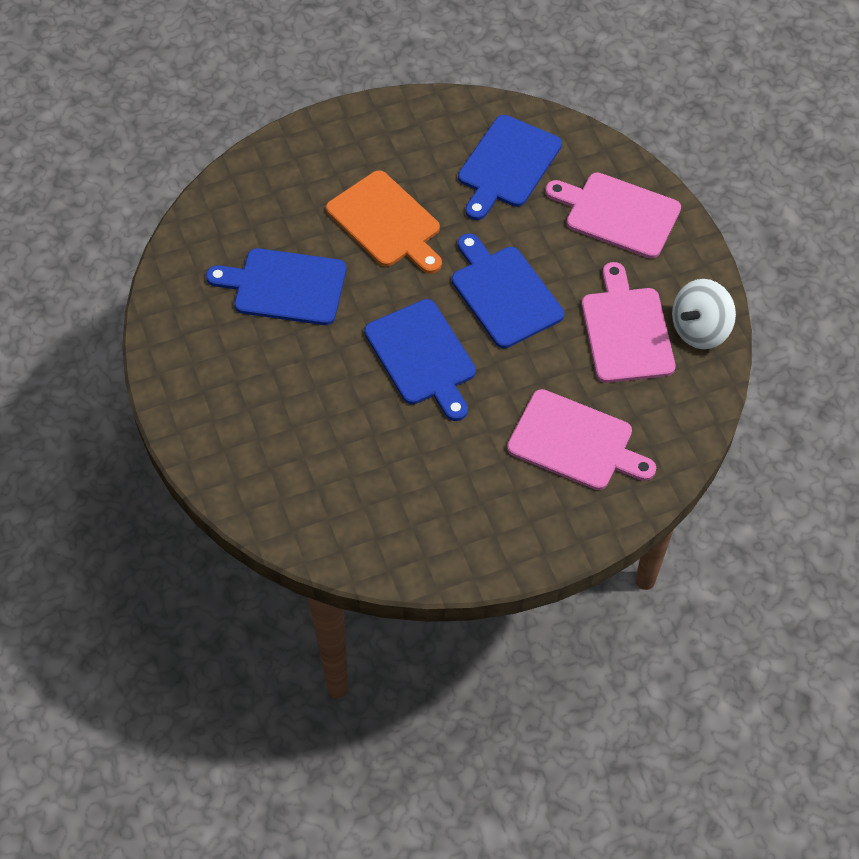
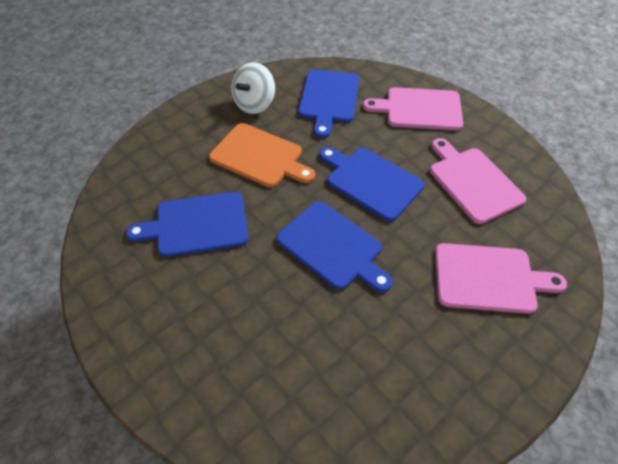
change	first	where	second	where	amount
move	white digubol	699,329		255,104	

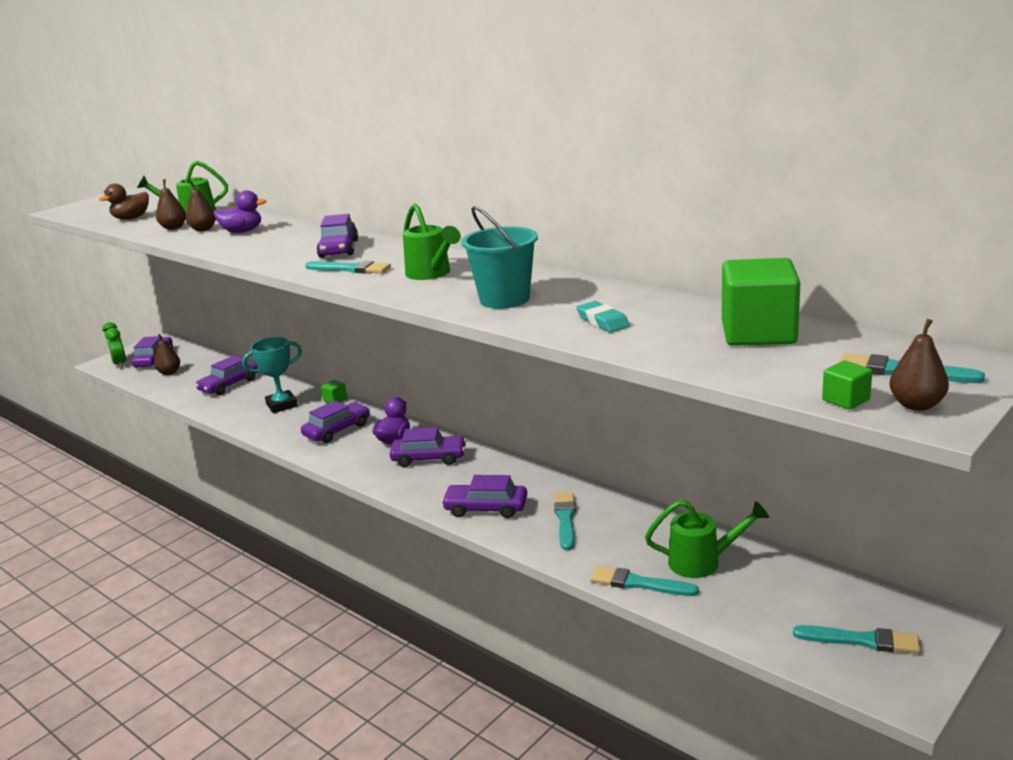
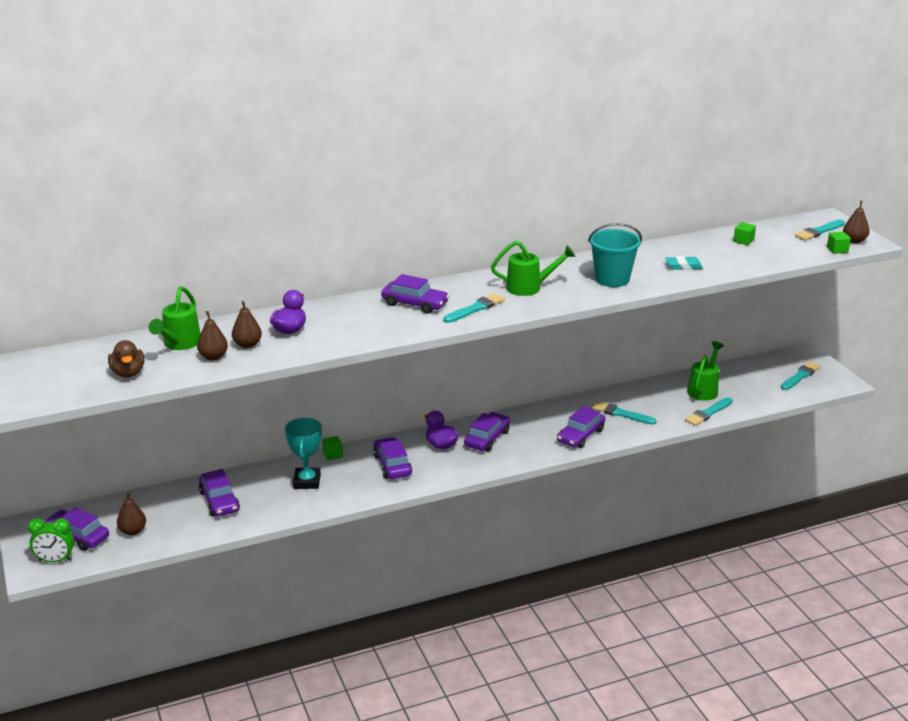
change	first	where	second	where	amount
resize	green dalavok	758,333		743,241	x0.43

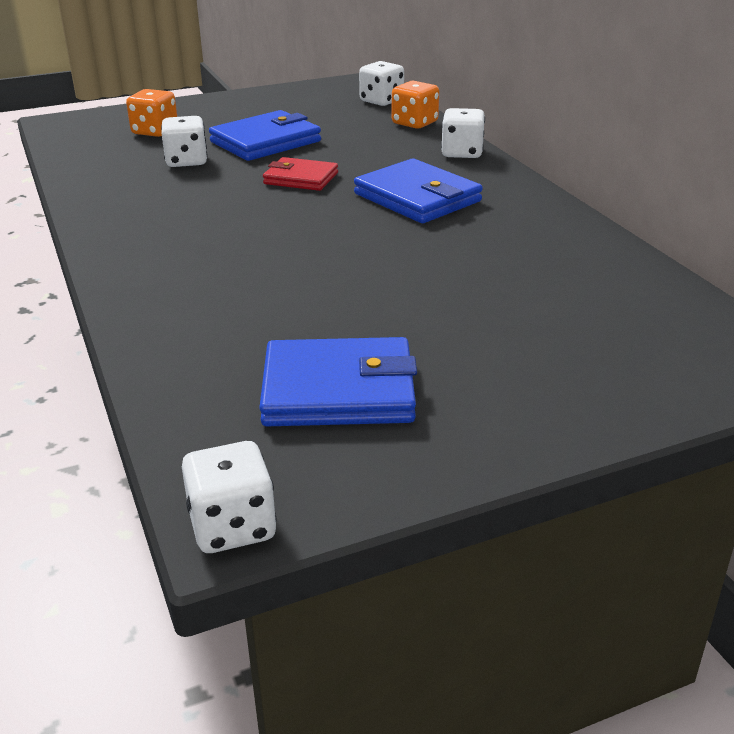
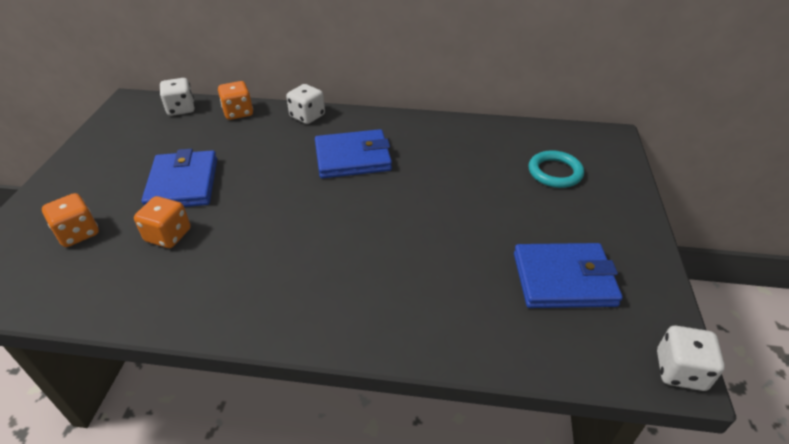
change	first	where	second	where	amount
recolor	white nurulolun	186,161	orange nurulolun	168,235	
rotate	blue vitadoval	338,390		563,279	60 degrees clockwise
delete	red vitadoval	301,178			
insert			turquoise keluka	555,172	

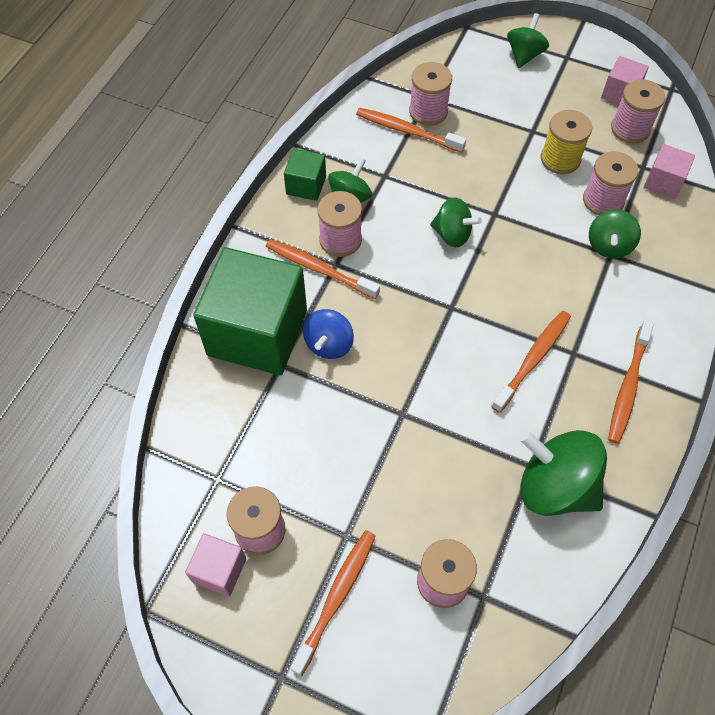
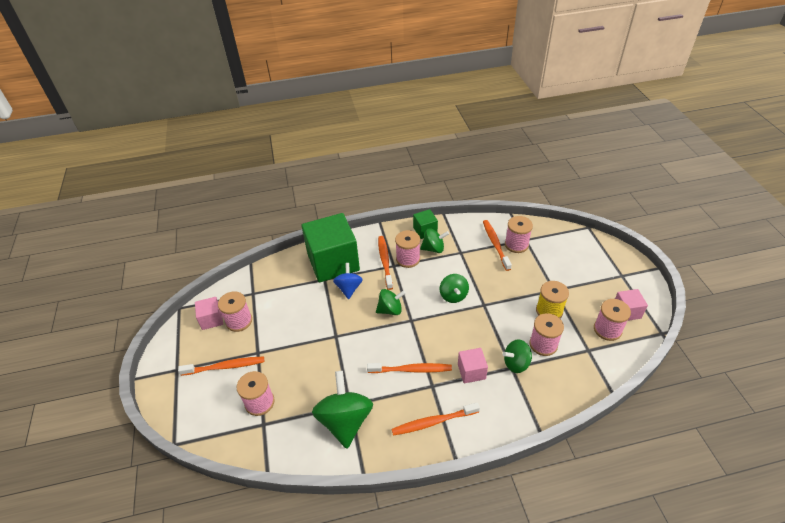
change	first	where	second	where	amount
rotate	blue digubol	329,344		349,288	105 degrees clockwise
move	green digubol	524,55		390,310	
move	pink dalavok	663,182		471,371	

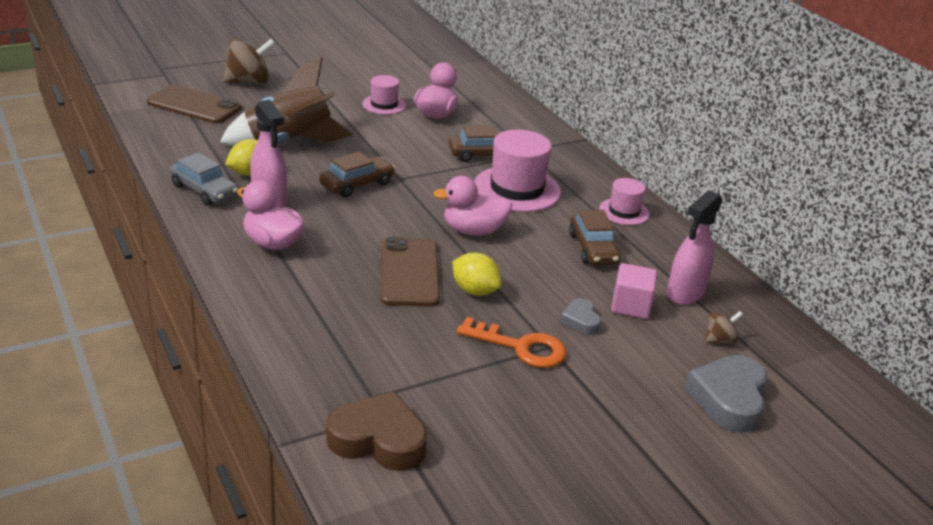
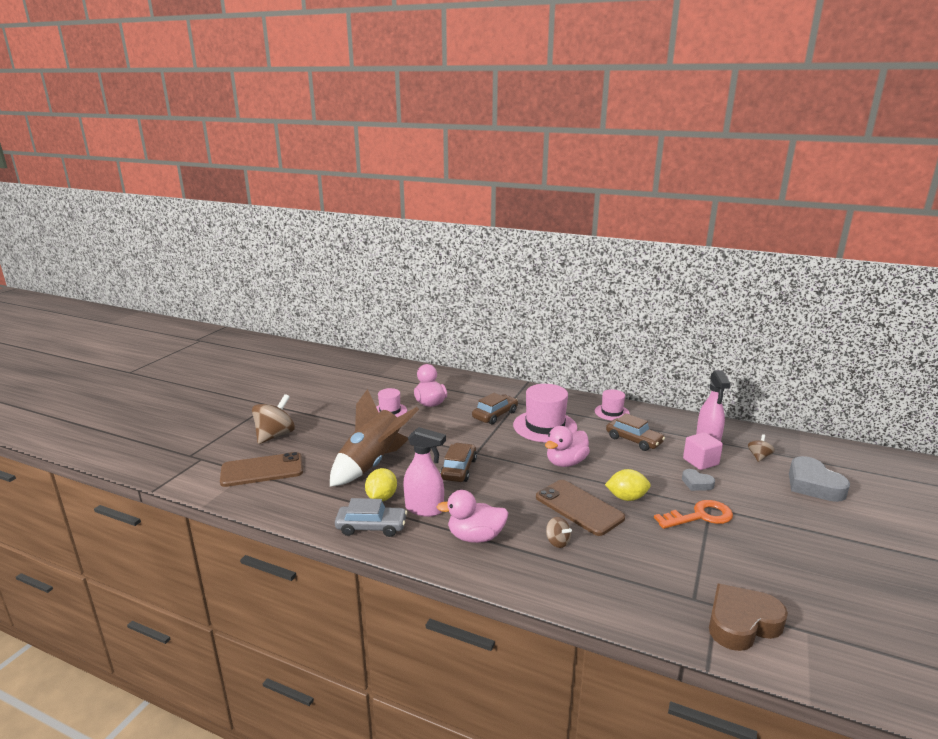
change	first	where	second	where	amount
insert			brown digubol	557,542	

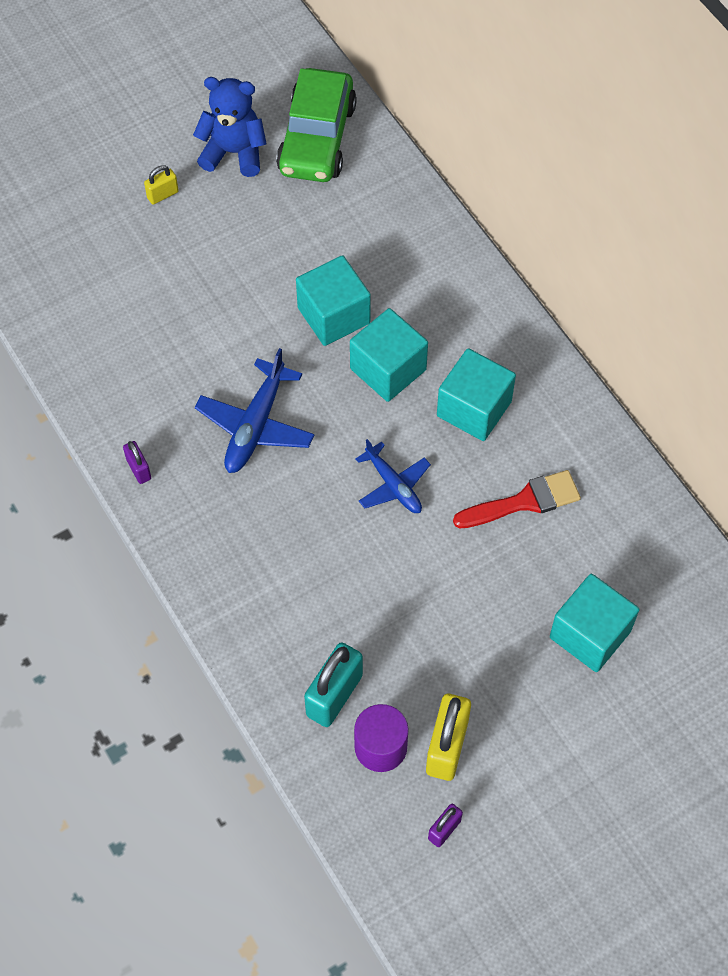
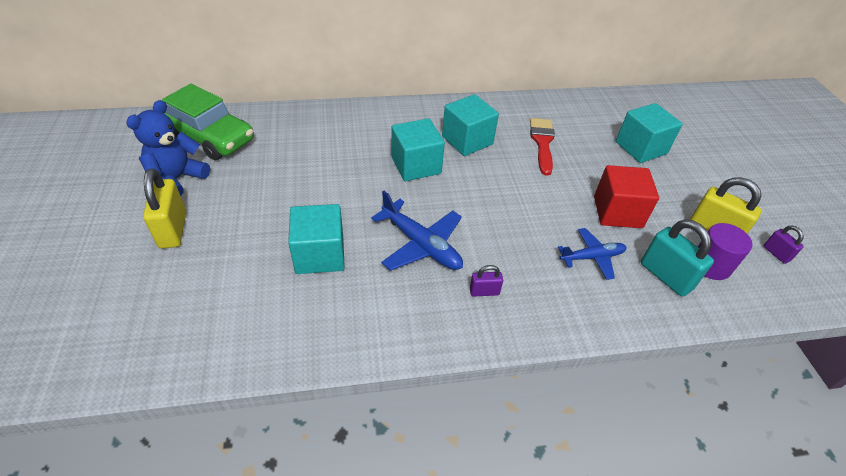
change	first	where	second	where	amount
move	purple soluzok	139,469		484,291	
resize	yellow soluzok	162,195		173,229	x1.90
move	turquoise dalavok	333,315		320,254	
move	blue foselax	393,485		592,257	
insert			red dalavok	617,212	

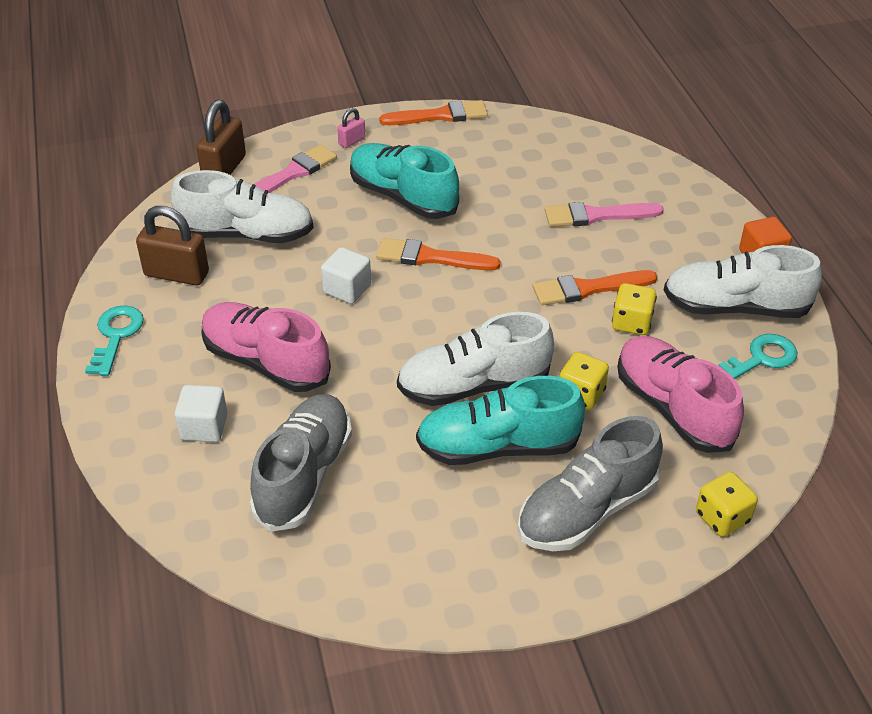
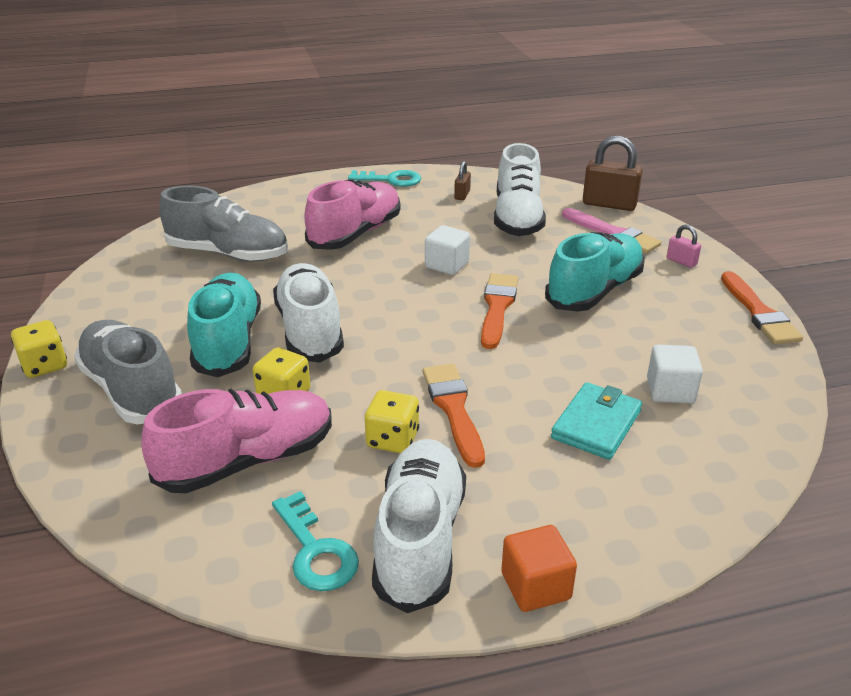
change	first	where	second	where	amount
resize	brown soluzok	176,274		462,195	x0.51
move	white dalavok	204,427		670,391	
replace	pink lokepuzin	596,215	turquoise vitadoval	596,424	
move	yellow nurulolun	722,517		44,365	

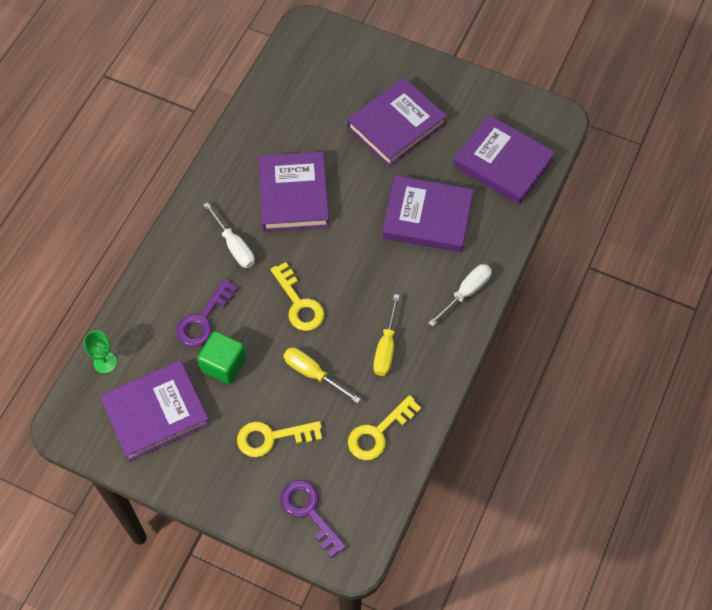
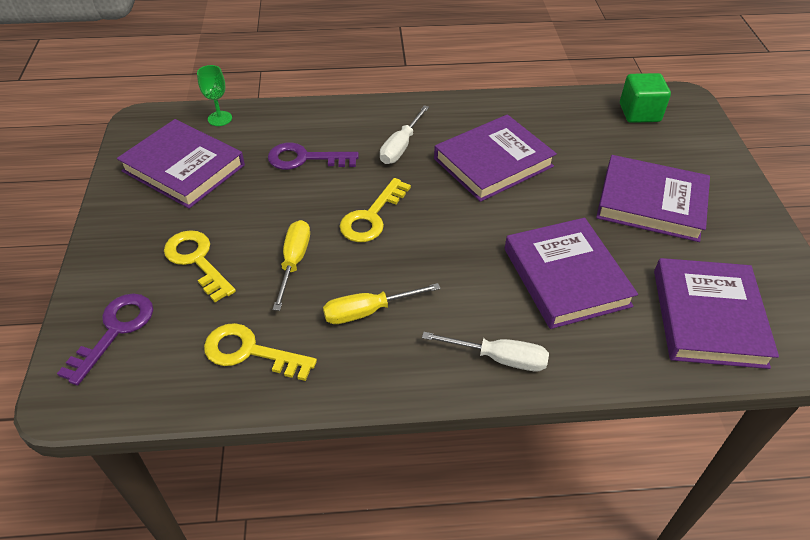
change	first	where	second	where	amount
move	green dalavok	223,364		639,113	

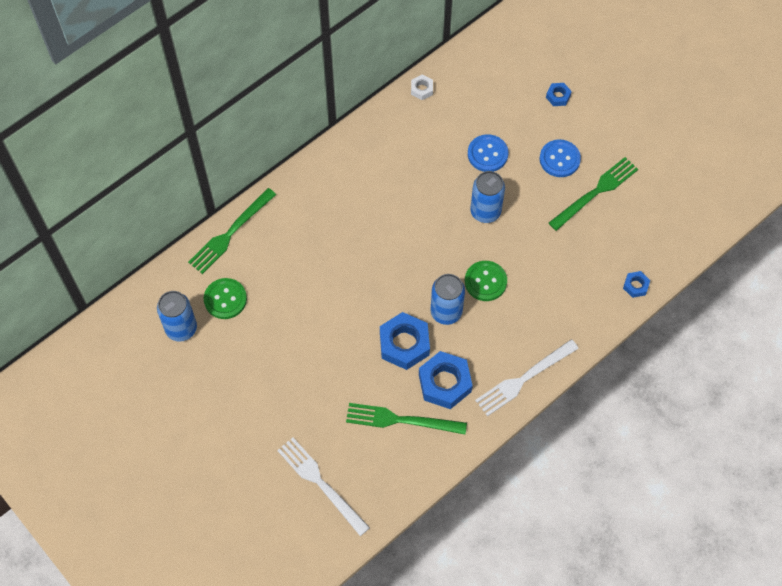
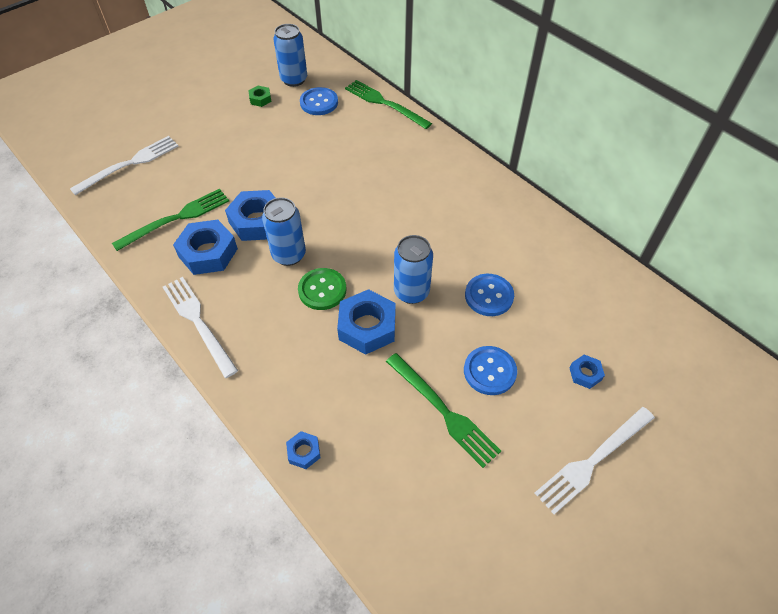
change	first	where	second	where	amount
recolor	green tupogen	225,299	blue tupogen	319,103	
rotate	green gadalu	401,420		176,219	45 degrees clockwise
delete	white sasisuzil	421,89			
insert			green sasisuzil	260,99	
insert			blue sasisuzil	367,327	
insert			white gadalu	593,460	

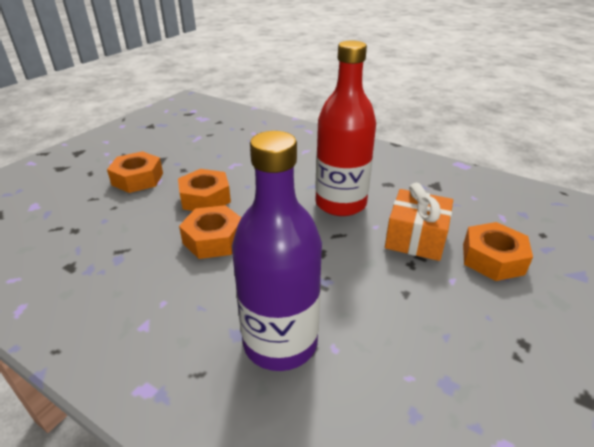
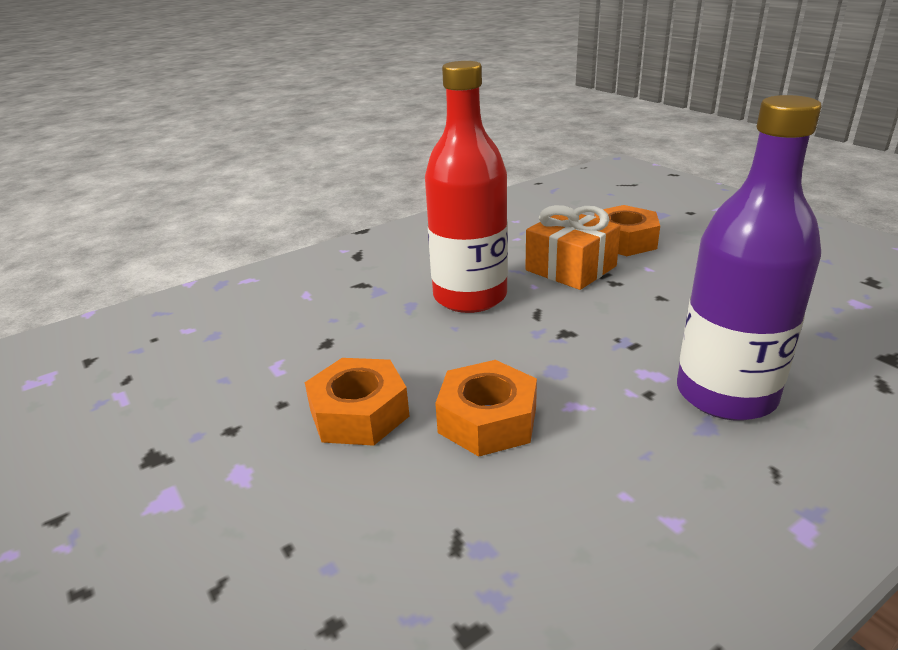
change	first	where	second	where	amount
delete	orange sasisuzil	137,179			

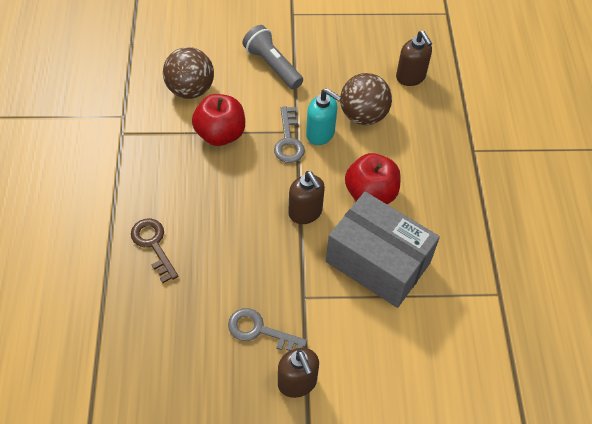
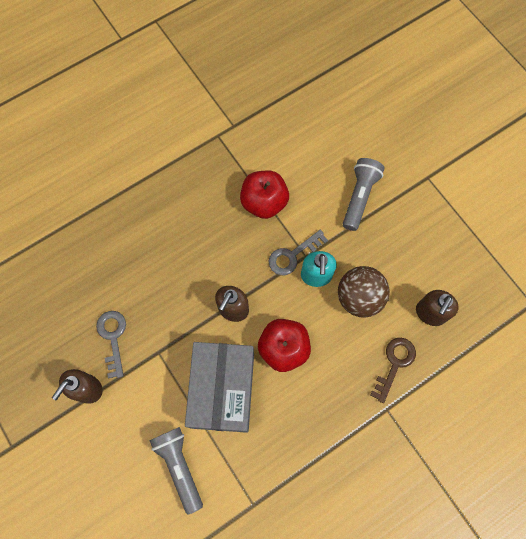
change	first	where	second	where	amount
move	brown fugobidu	153,245		394,364	
delete	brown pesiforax	190,89			
insert			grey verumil	179,466	

